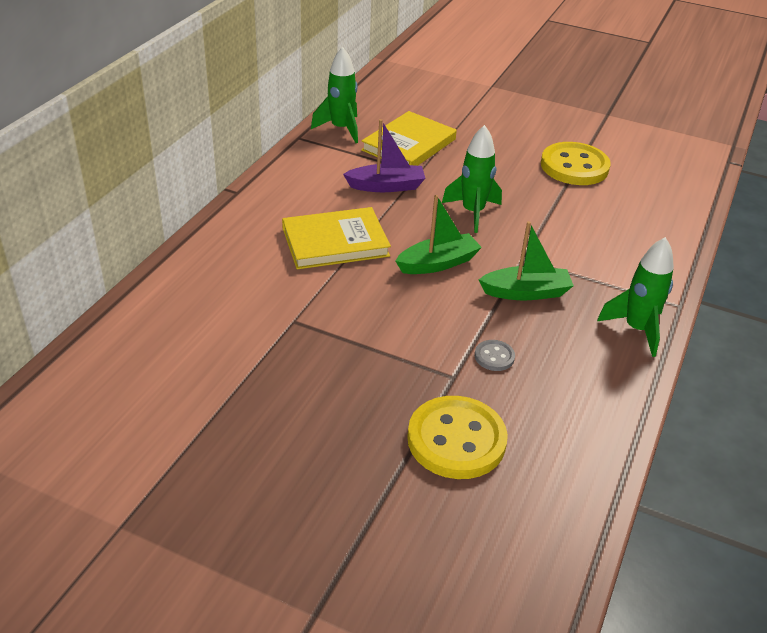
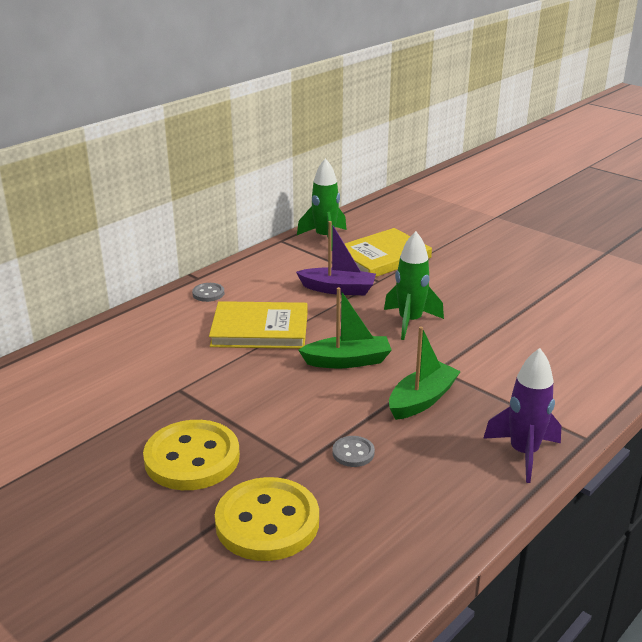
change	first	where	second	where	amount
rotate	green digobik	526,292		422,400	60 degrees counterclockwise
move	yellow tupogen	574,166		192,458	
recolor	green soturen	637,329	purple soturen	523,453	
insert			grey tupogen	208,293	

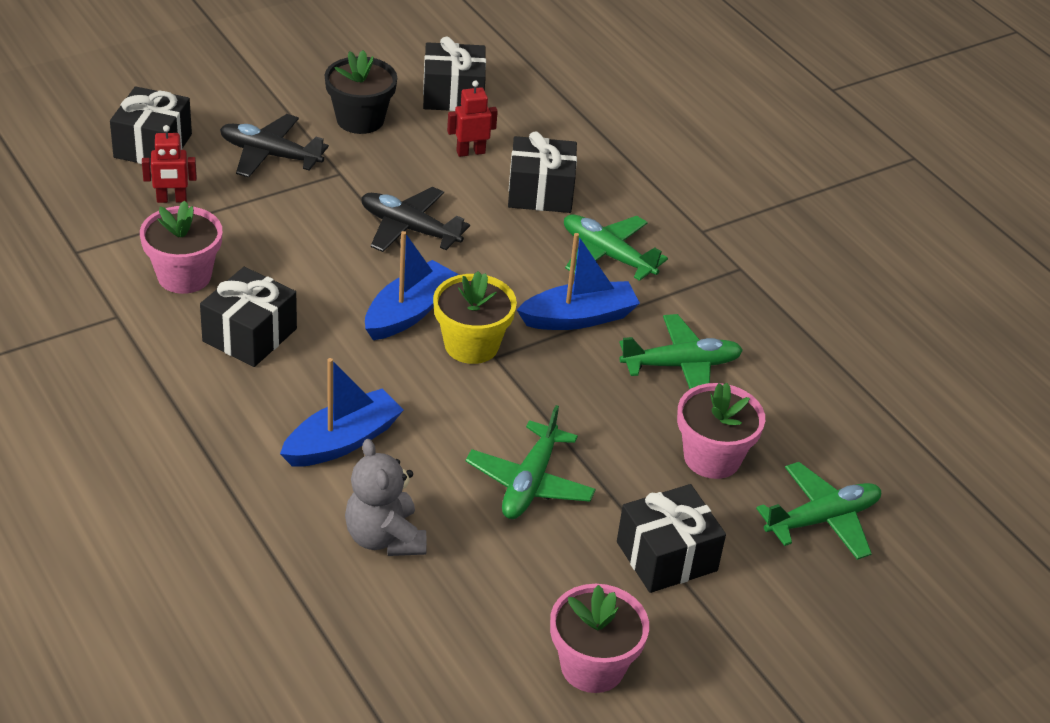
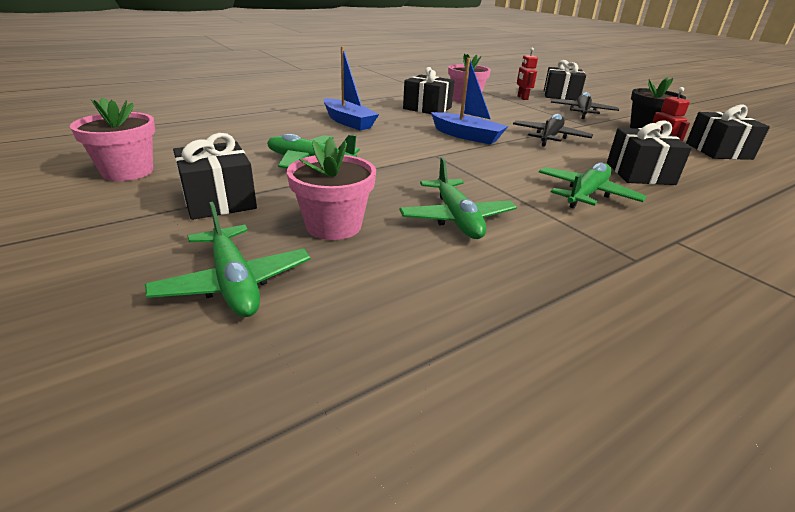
change	first	where	second	where	amount
delete	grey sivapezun	384,538			
delete	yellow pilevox	471,345			
delete	blue digobik	578,318			

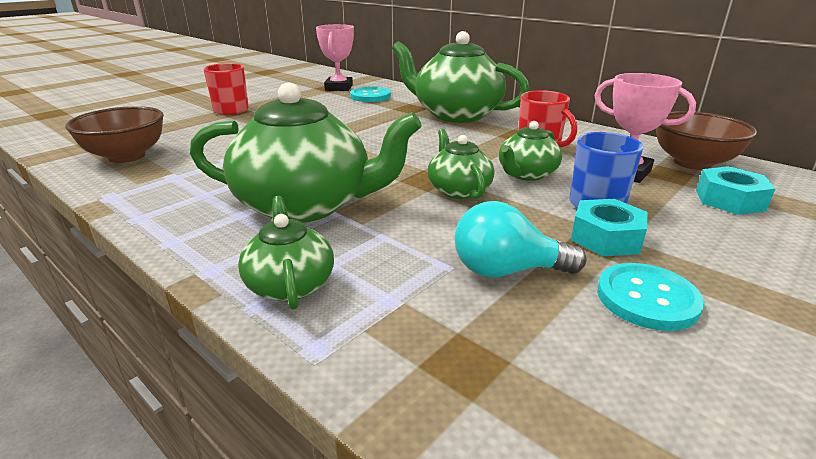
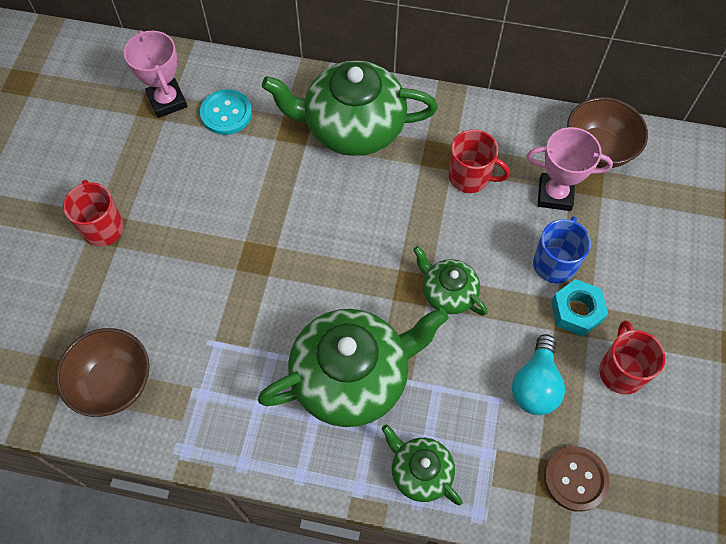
change	first	where	second	where	amount
rotate	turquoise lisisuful	506,270		535,385	45 degrees counterclockwise
delete	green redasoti	526,174			
replace	turquoise tupogen	647,298	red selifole	621,371	
delete	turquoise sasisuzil	729,200			
insert			brown tupogen	575,479	

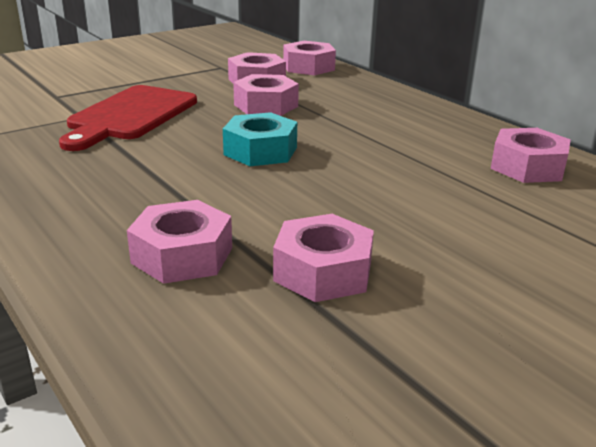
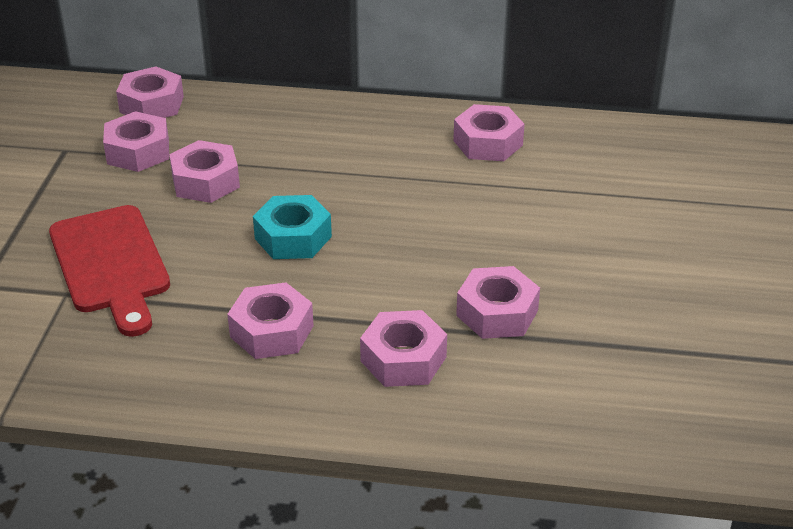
change	first	where	second	where	amount
insert			pink sasisuzil	272,331	

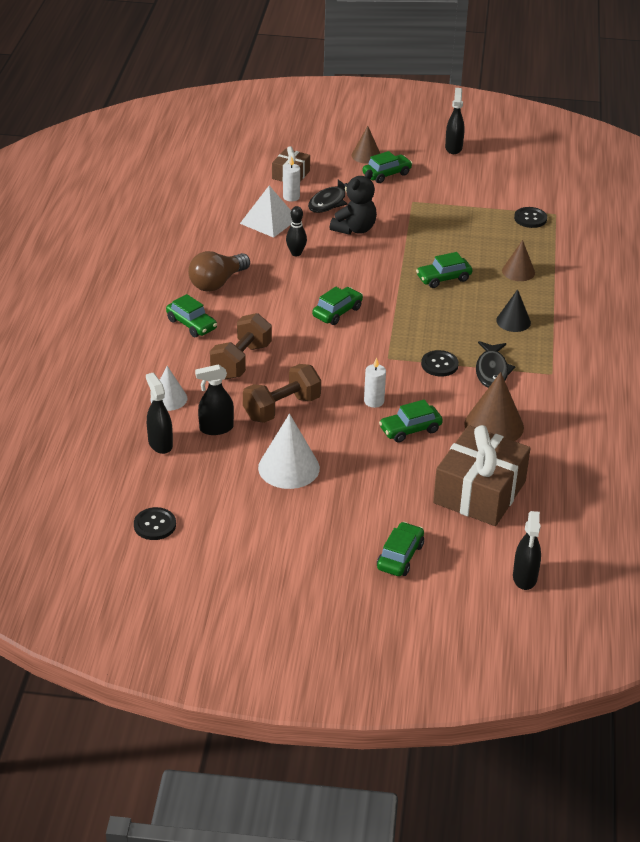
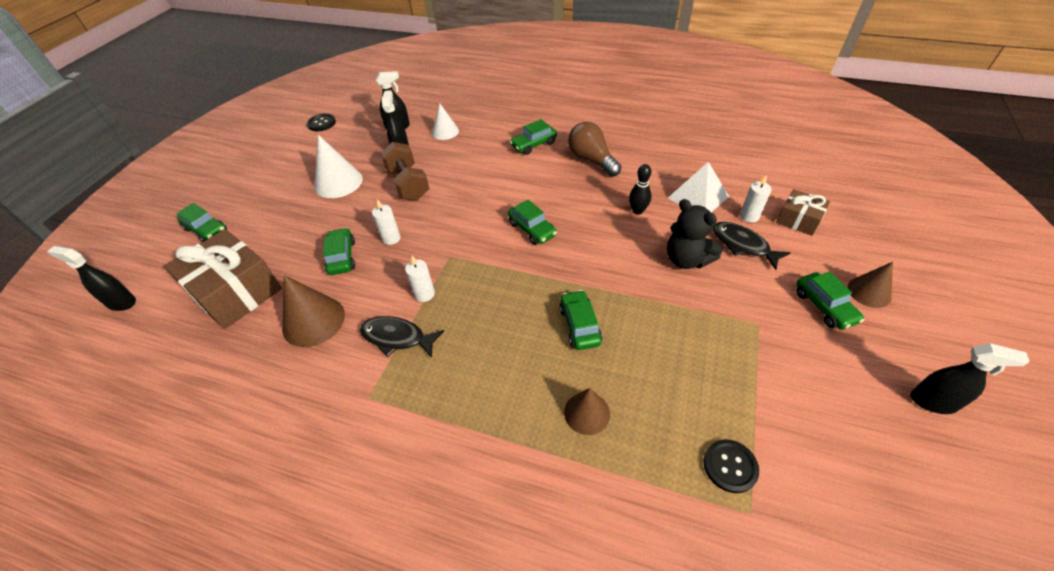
change	first	where	second	where	amount
delete	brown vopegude	241,361			
replace	black tupogen	439,364	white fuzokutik	424,294	
delete	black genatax	513,321			

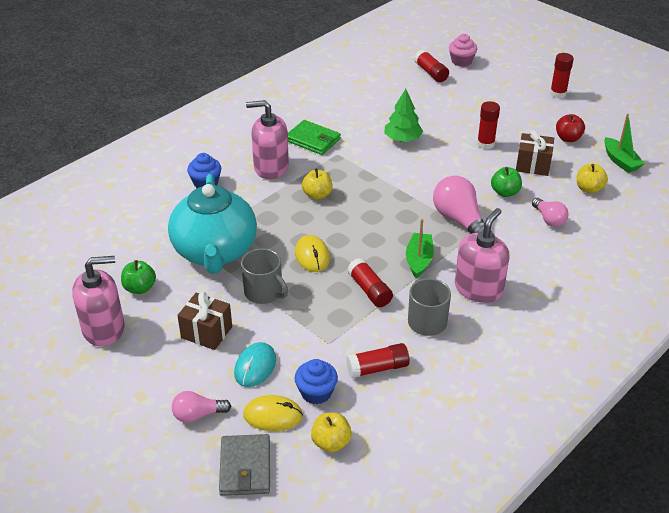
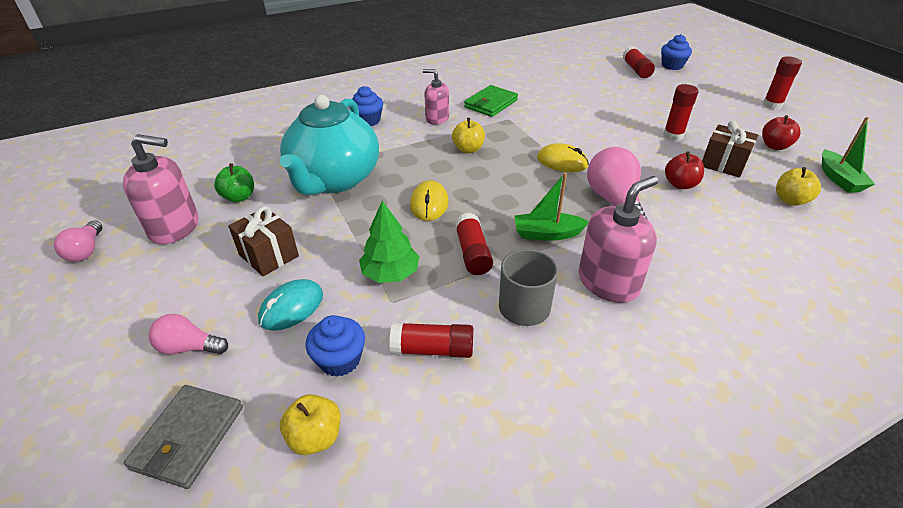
change	first	where	second	where	amount
delete	grey selifole	264,292			
move	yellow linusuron	273,415		562,162	
resize	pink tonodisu	271,167		437,118	x0.64
rotate	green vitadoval	313,140		491,104	75 degrees clockwise
move	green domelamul	402,139		390,273	
rotate	green digobik	419,260		547,234	120 degrees counterclockwise
recolor	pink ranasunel	461,61	blue ranasunel	672,65	
recolor	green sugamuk	505,192	red sugamuk	680,184	
move	pink lisisuful	549,219		86,250	

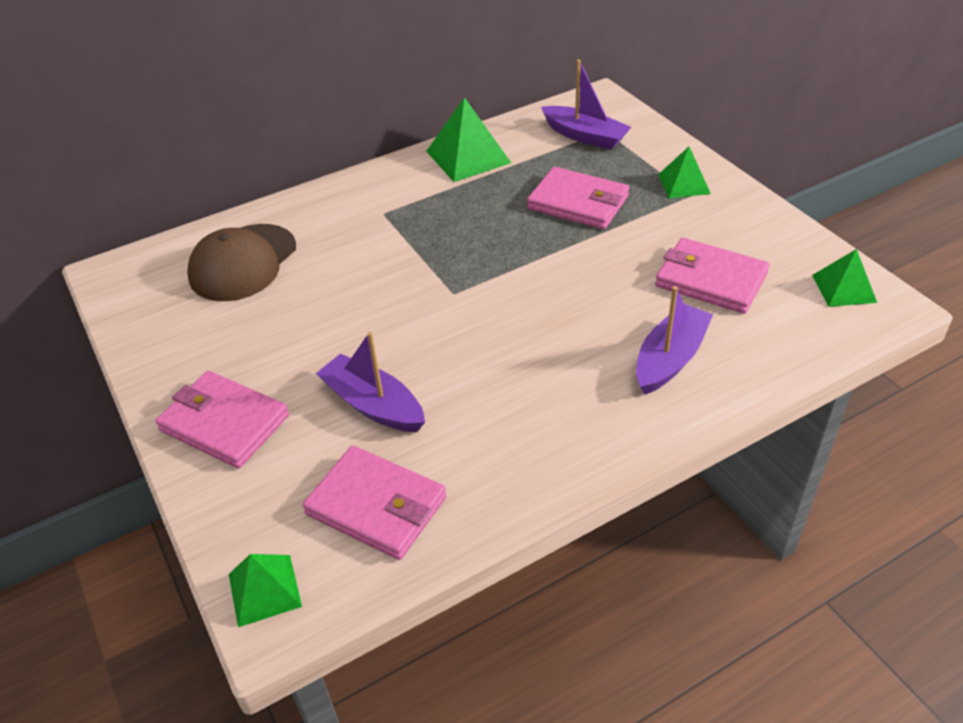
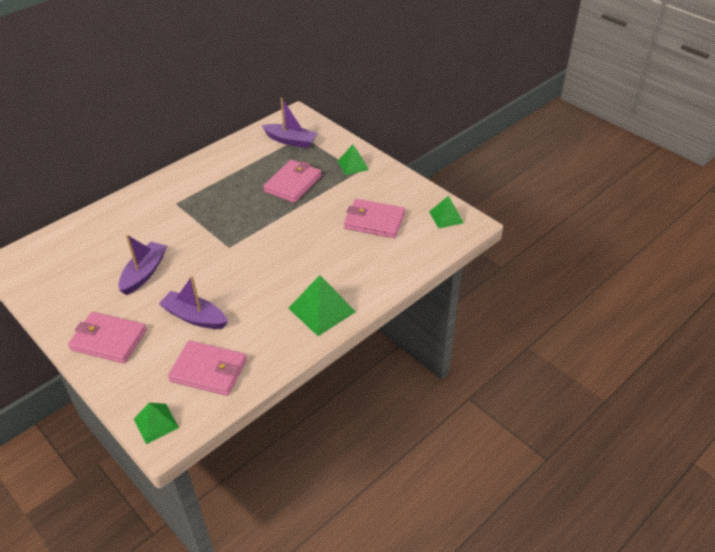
change	first	where	second	where	amount
delete	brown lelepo	243,263			
move	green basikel	468,157		322,310	
rotate	pink vitadoval	578,203		293,183	75 degrees counterclockwise
move	purple digobik	670,358		144,273	

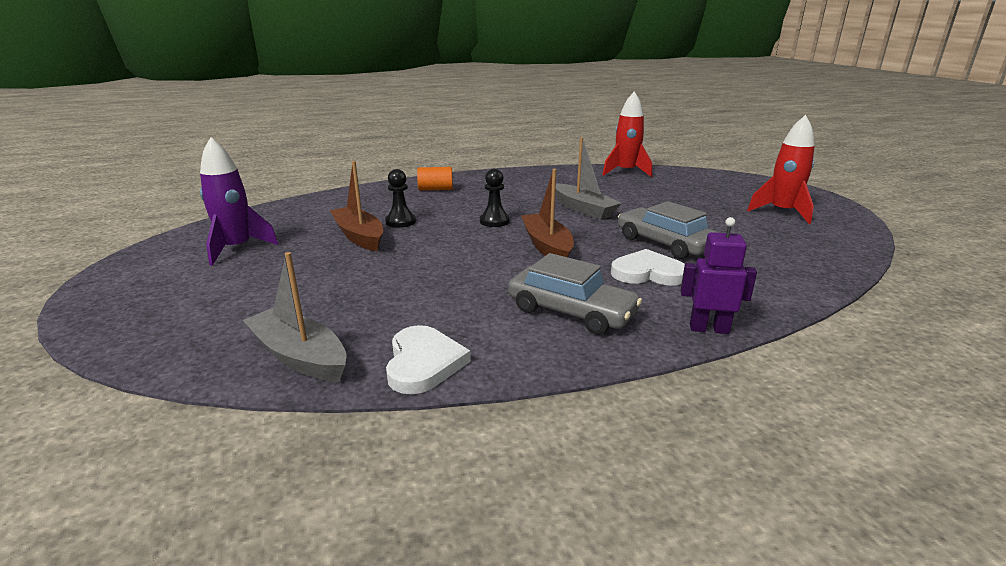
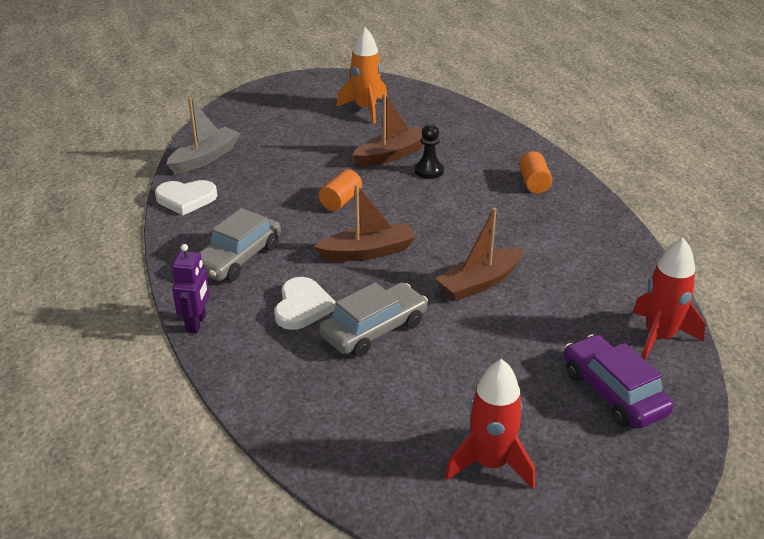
change	first	where	second	where	amount
recolor	purple soturen	237,249	orange soturen	366,109	
delete	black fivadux	494,221			
recolor	grey digobik	583,209	brown digobik	480,282	
insert			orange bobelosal	340,201	
insert			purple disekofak	614,392	

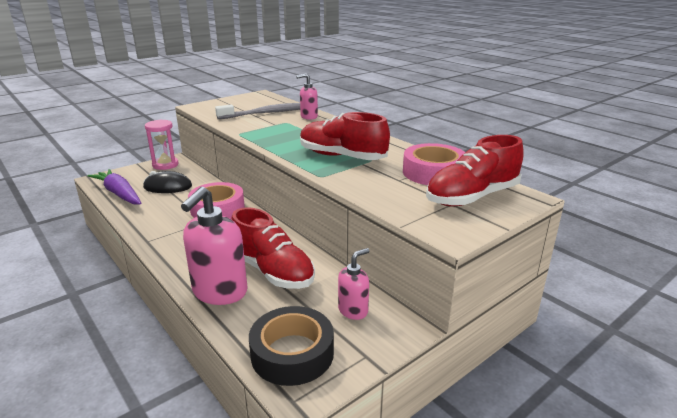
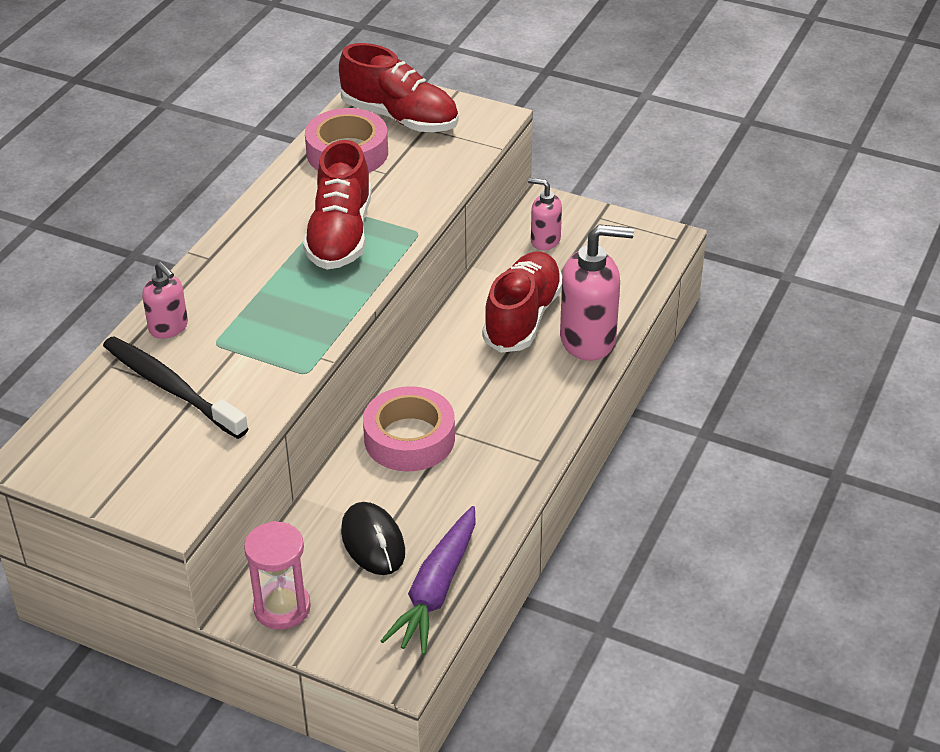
change	first	where	second	where	amount
recolor	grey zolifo	267,113	black zolifo	171,388	
delete	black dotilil	292,353			

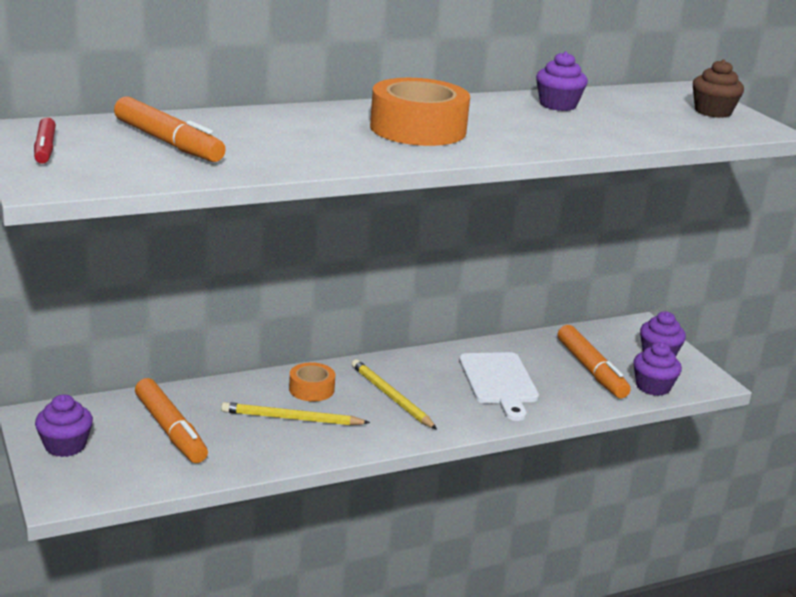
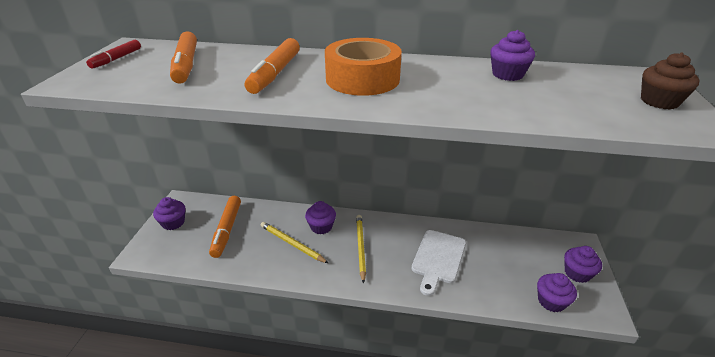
change	first	where	second	where	amount
replace	orange dotilil	311,389	purple ranasunel	321,227	
move	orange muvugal	591,370		275,73	

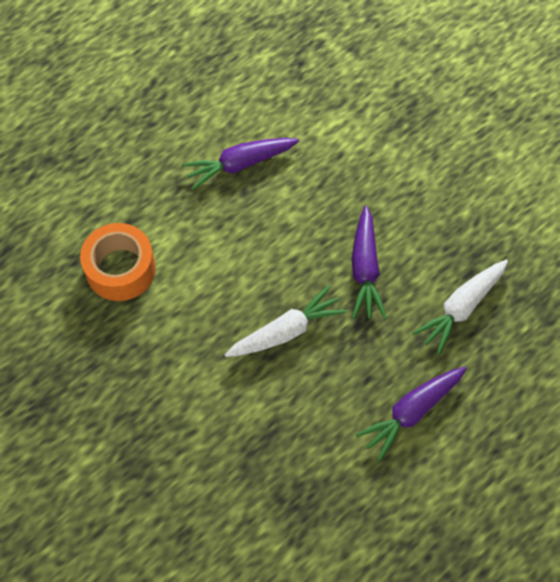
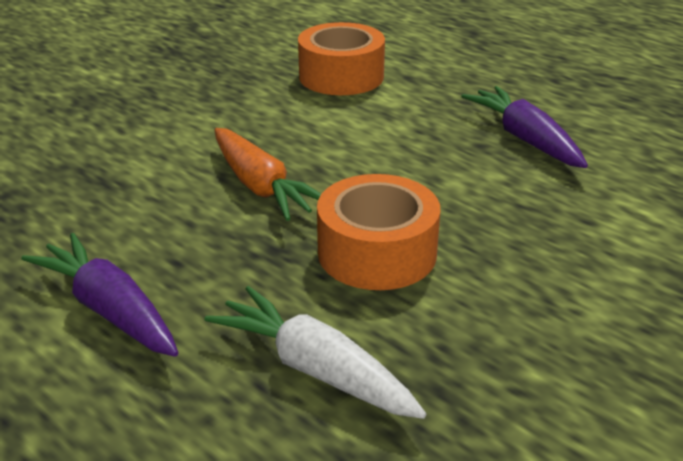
change	first	where	second	where	amount
recolor	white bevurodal	286,331	orange bevurodal	261,186	
replace	purple bevurodal	365,269	orange dotilil	377,252	

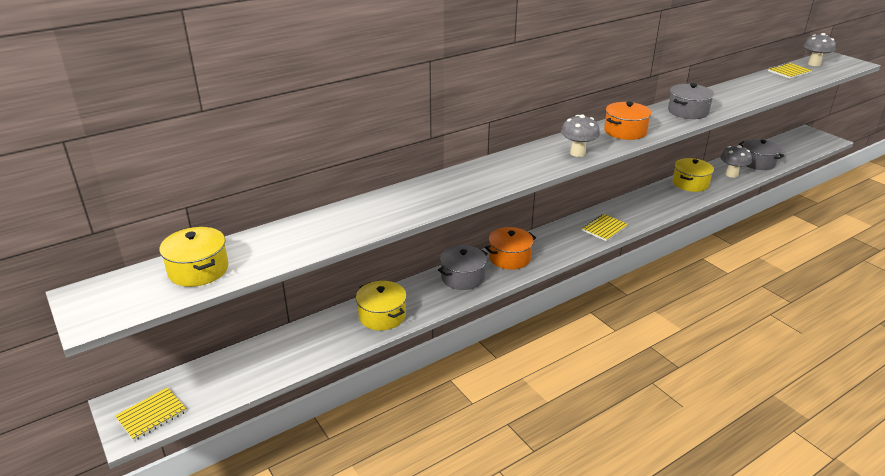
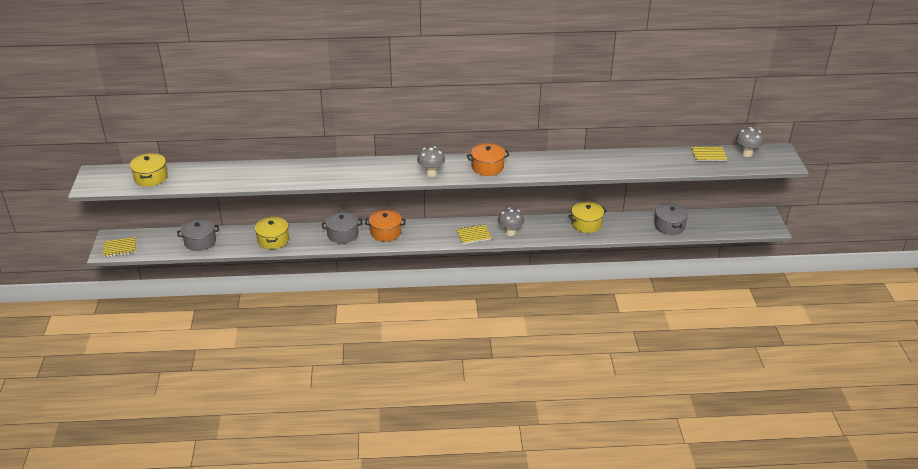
change	first	where	second	where	amount
move	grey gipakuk	688,112		200,241	
move	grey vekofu	731,174		510,232	

